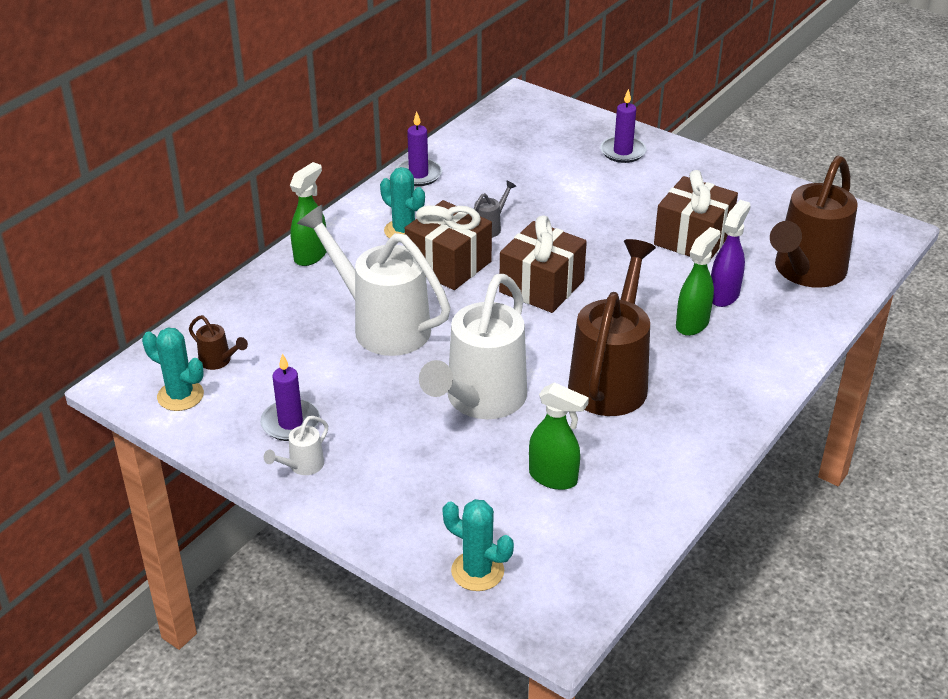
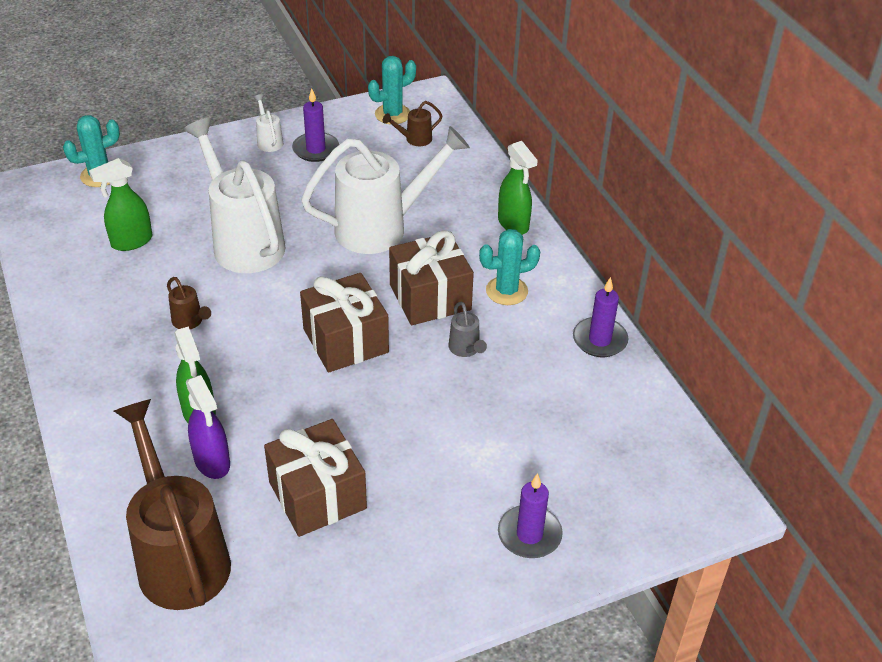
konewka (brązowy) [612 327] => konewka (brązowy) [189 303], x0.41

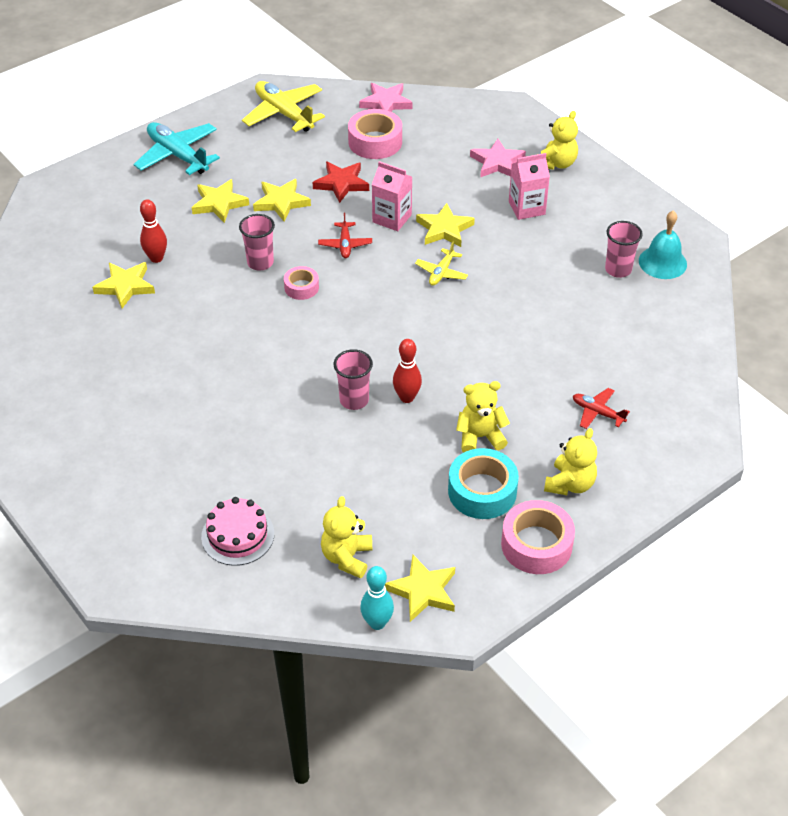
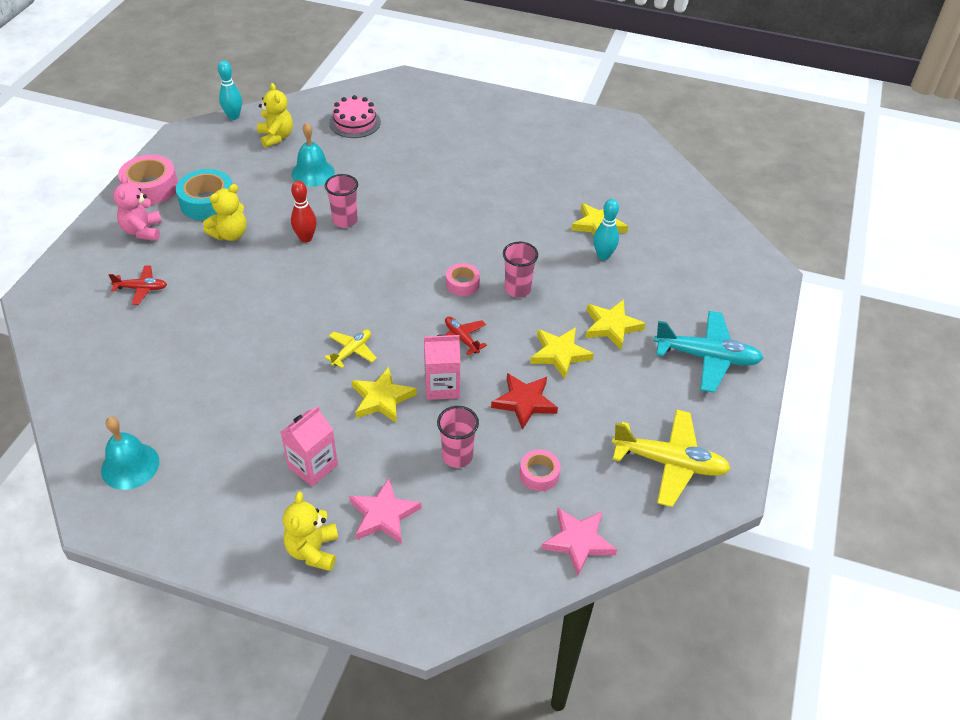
kręgiel (czerwony) [153 231] => kręgiel (turkusowy) [606 229]
taśma klejąca (różowy) [375 134] => taśma klejąca (różowy) [540 470], x0.58
gwiazda (żółty) [420 588] => nothing
samolot (żółty) [441 263] => samolot (żółty) [350 348], 45 degrees clockwise
miś (żółty) [570 461] => miś (różowy) [137 208]
szklanka (różowy) [624 249] => szklanka (różowy) [458 437], relocated
nothing => dzwonek (turkusowy) [313 154]

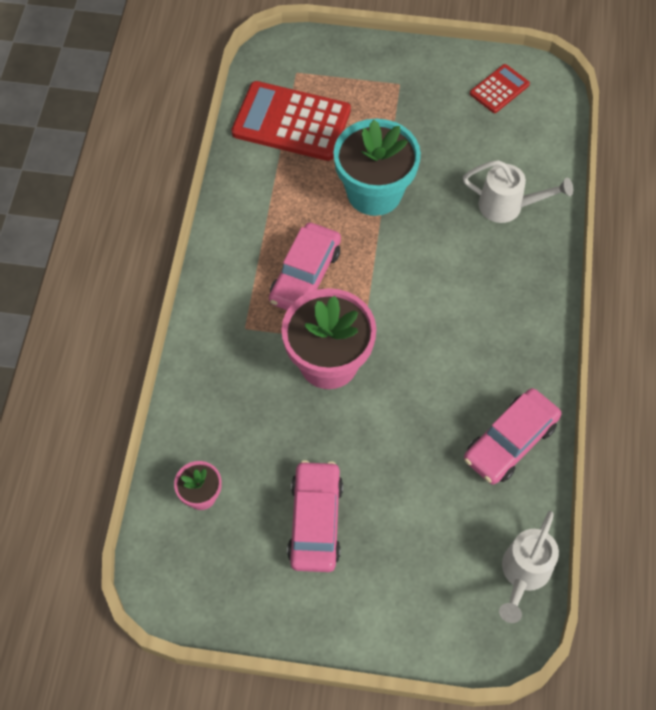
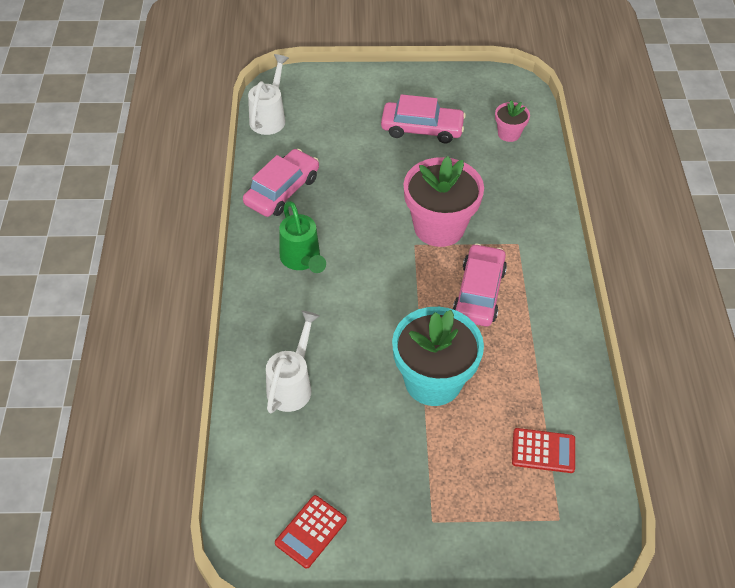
kalkulator (czerwony) [291 121] => kalkulator (czerwony) [543 450], x0.51
samochód (różowy) [315 516] => samochód (różowy) [423 118], 75 degrees counterclockwise
konewka (biały) [518 191] => konewka (biały) [293 362], 105 degrees clockwise
nothing => konewka (zielony) [302 237]

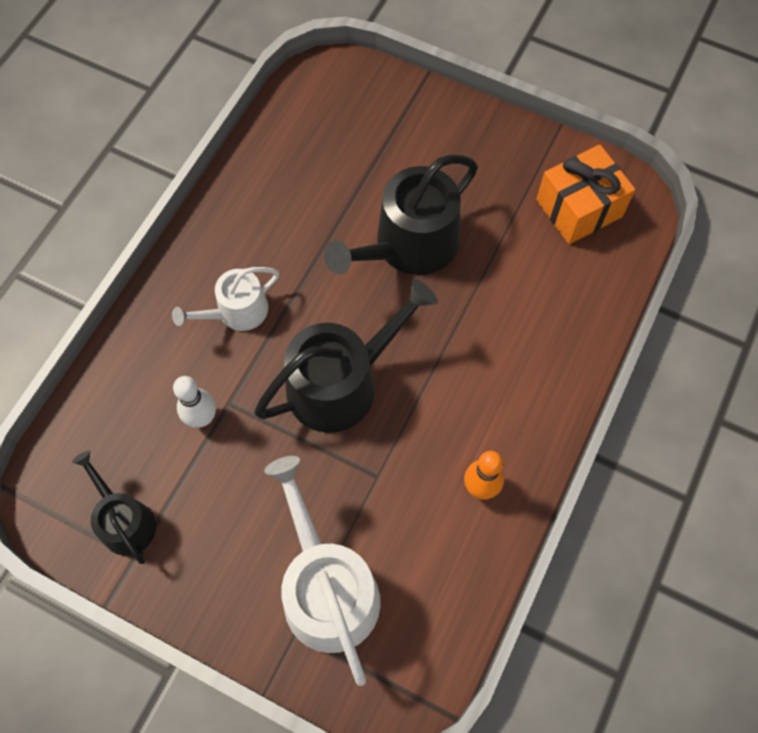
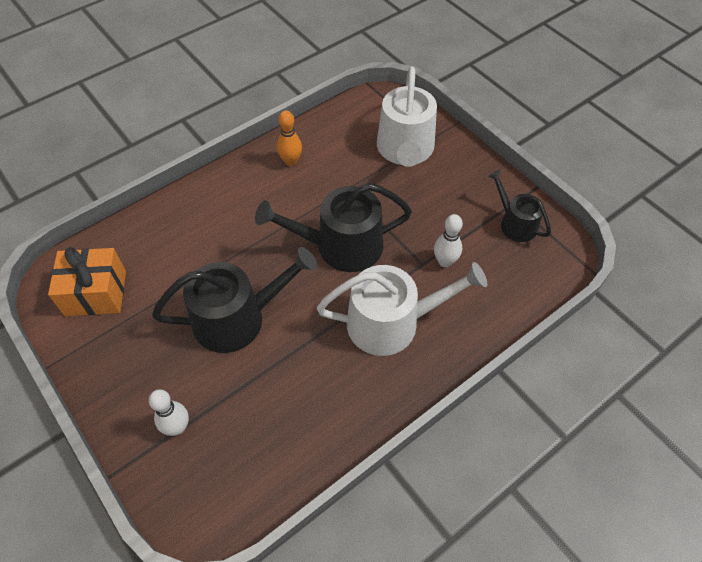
konewka (czarny) [114 507] => konewka (czarny) [519 206], 150 degrees clockwise
konewka (biały) [225 299] => konewka (biały) [402 309], x1.72
nothing => kręgiel (biały) [169 412]

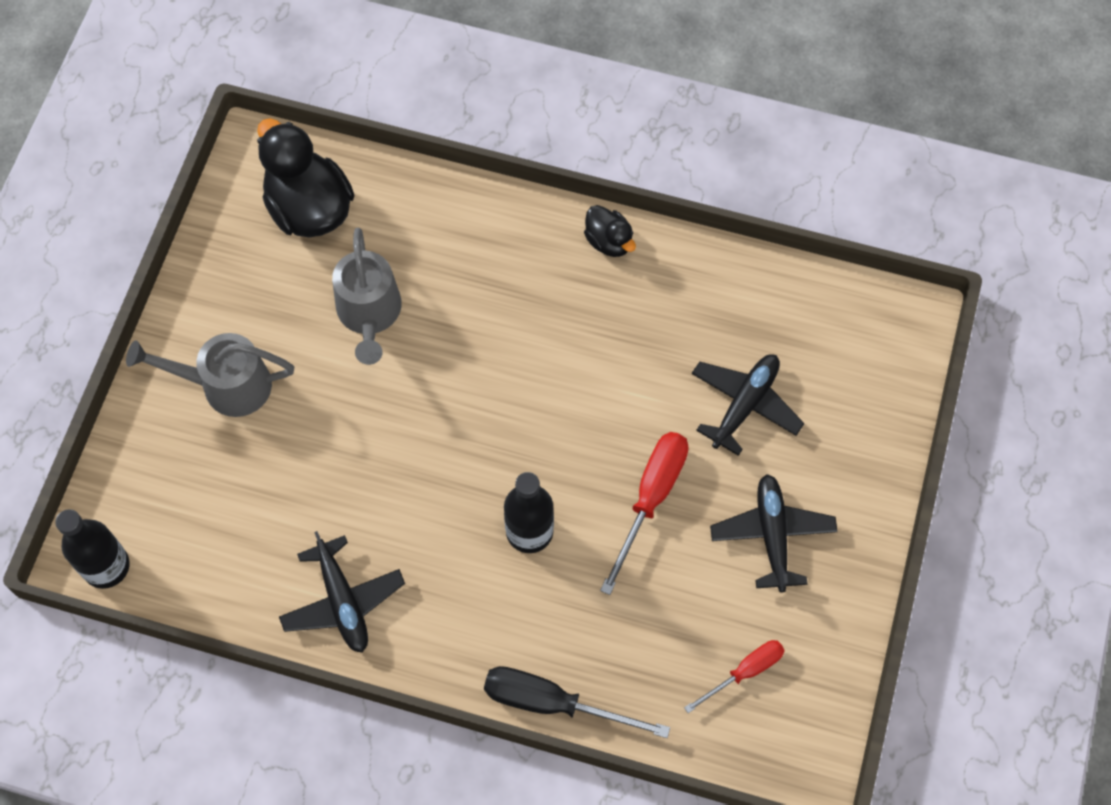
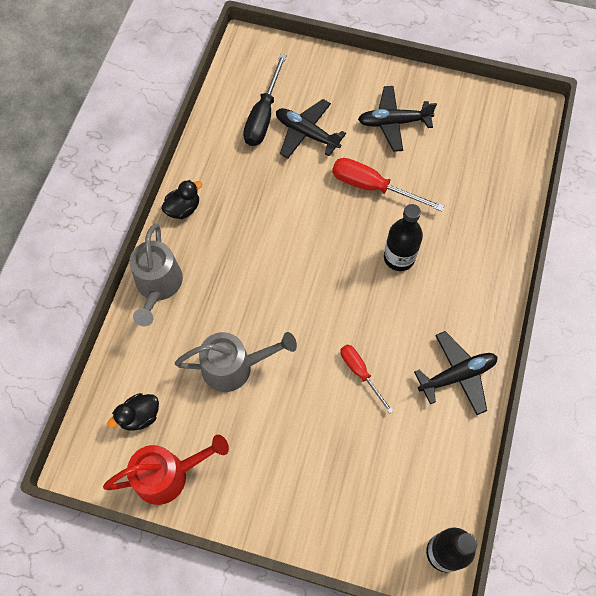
konewka (szary) [210 375] => konewka (szary) [156 275], relocated
kaczka (czarny) [305 177] => kaczka (czarny) [133 412], x0.51
śrubokręt (czarny) [577 702] => śrubokręt (czarny) [265 100], relocated
śrubokręt (czerwony) [734 676] => śrubokręt (czerwony) [366 379], relocated
nothing => konewka (czerwony) [166 470]

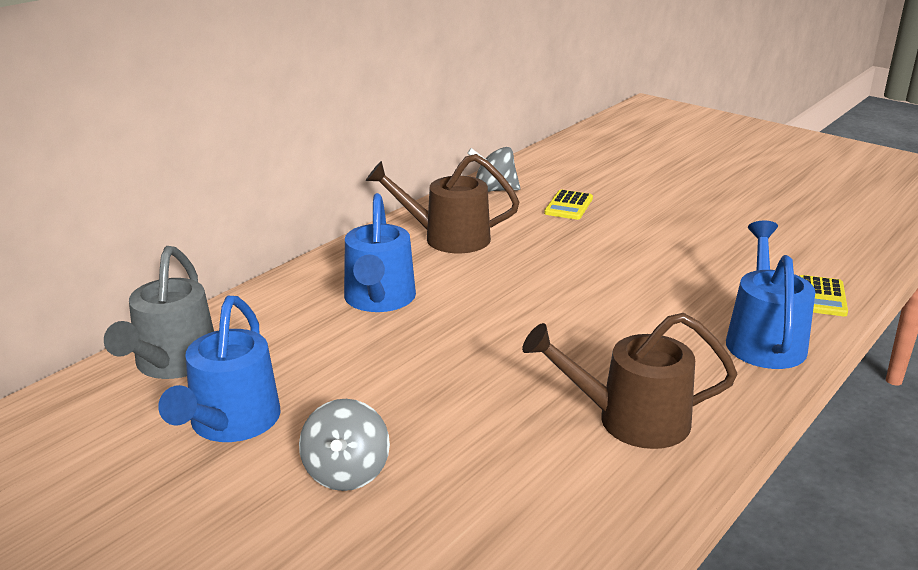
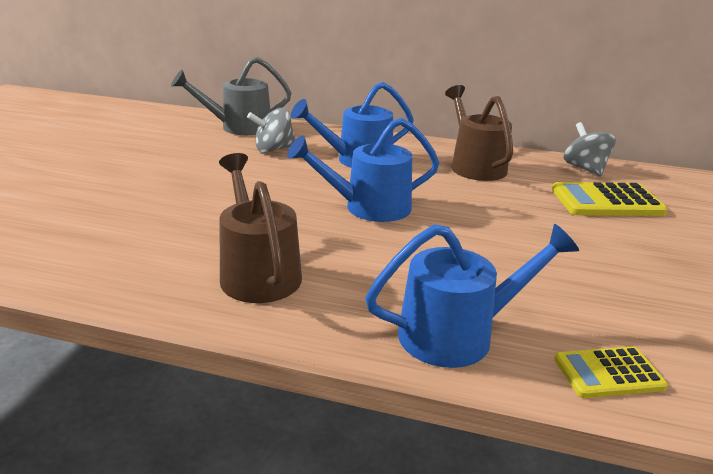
konewka (niebieski) [219 369] => konewka (niebieski) [363 170], relocated
bączek (szary) [344 445] => bączek (szary) [271 130], relocated
kalkulator (żółty) [568 205] => kalkulator (żółty) [610 199], x1.65

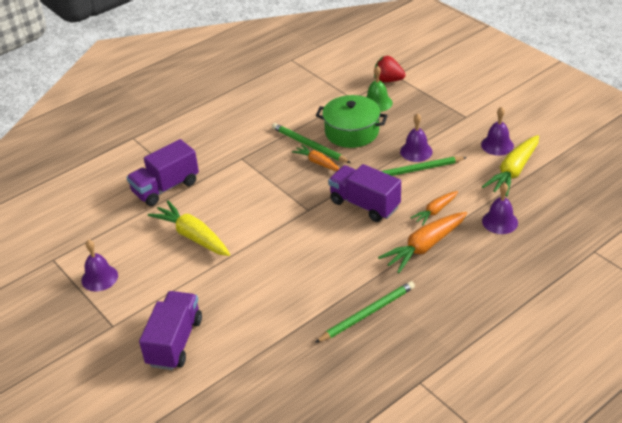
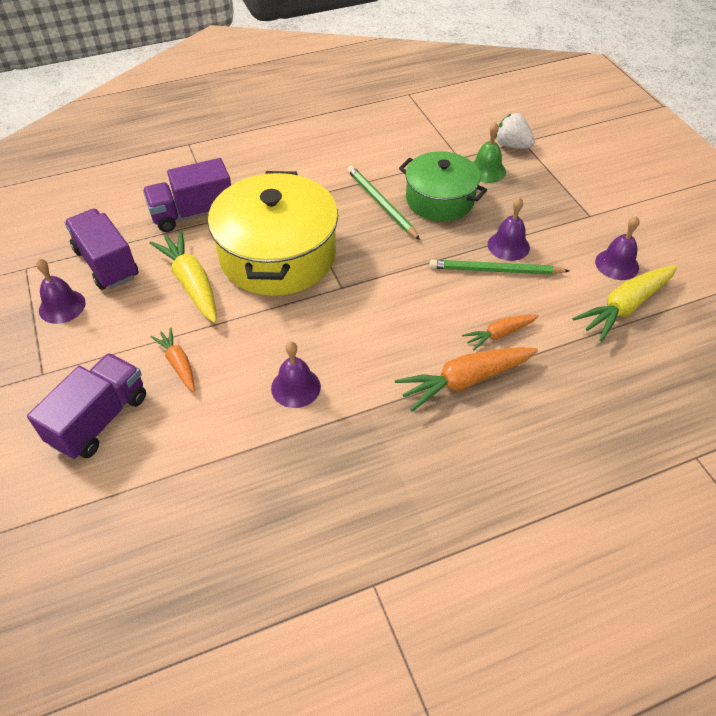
marchewka (pomarańczowy) [315 157] => marchewka (pomarańczowy) [173 360], relocated
ołówek (zielony) [365 312] => nothing
ciężarówka (fioletowy) [364 193] => ciężarówka (fioletowy) [101 249], relocated
truskawka (czerwony) [390 69] => truskawka (biały) [515 131]
dzwonek (fioletowy) [500 208] => dzwonek (fioletowy) [296 374], relocated
nothing => garnek (żółty) [273 233]

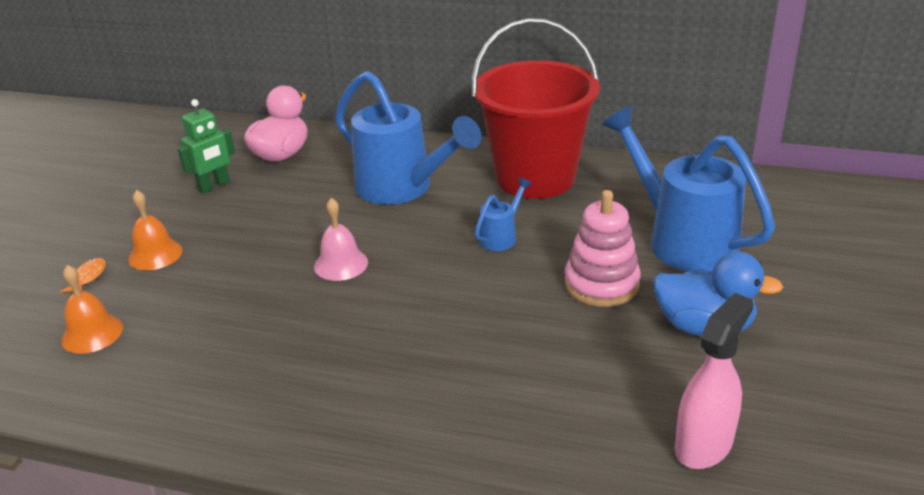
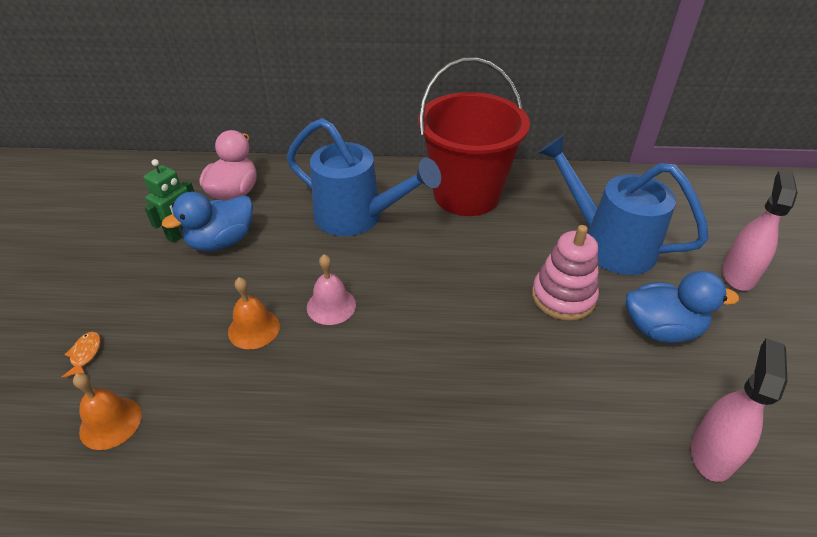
dzwonek (pomarańczowy) [155 230] => dzwonek (pomarańczowy) [254 313], relocated
konewka (niebieski) [503 214] => nothing
nothing => kaczka (niebieski) [207 221]
nothing => spryskiwacz (różowy) [759 231]

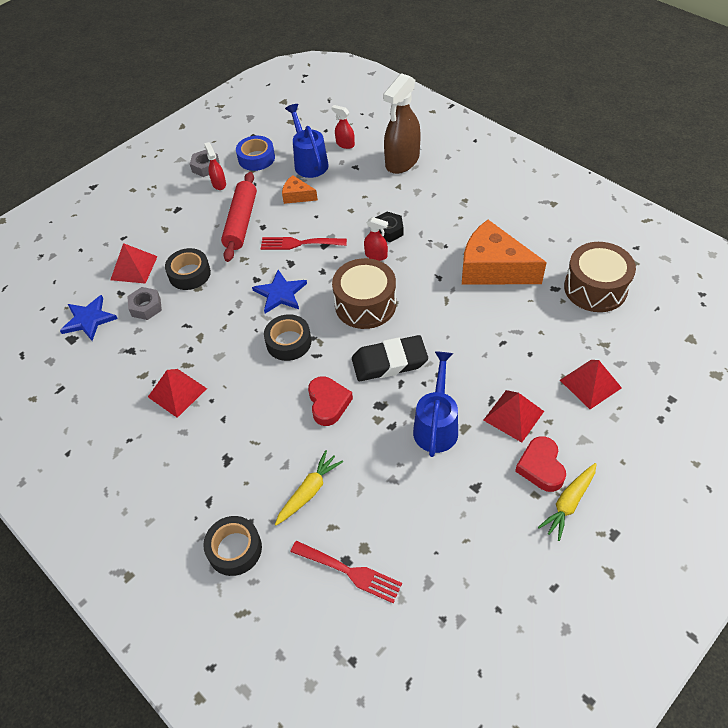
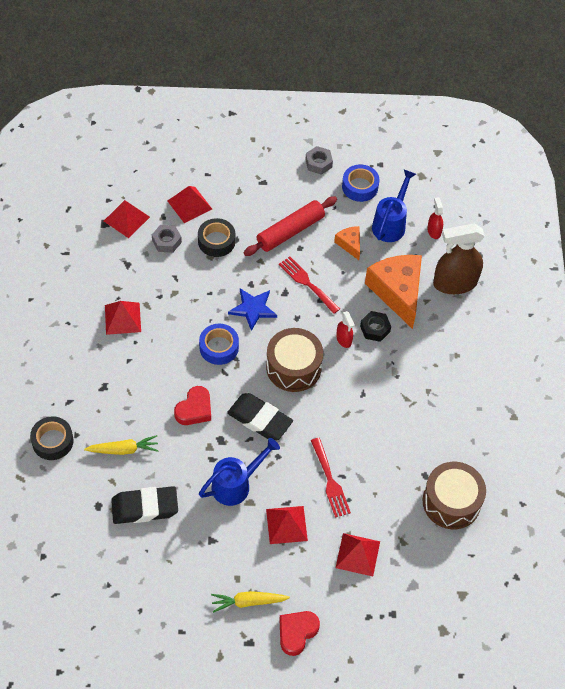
gwiazda (niebieski) [89 318] => piramida (czerwony) [127 219]
spryskiwacz (czerwony) [215 166] => nothing
taśma klejąca (czarny) [287 337] => taśma klejąca (niebieski) [219 344]
widelec (czerwony) [346 572] => widelec (czerwony) [331 478], relocated
ser (pomarańczowy) [504 252] => ser (pomarańczowy) [393 292], relocated
serce (czerwony) [540 464] => serce (czerwony) [300 633], relocated
nothing => gumka do mazania (czarny) [144 505]

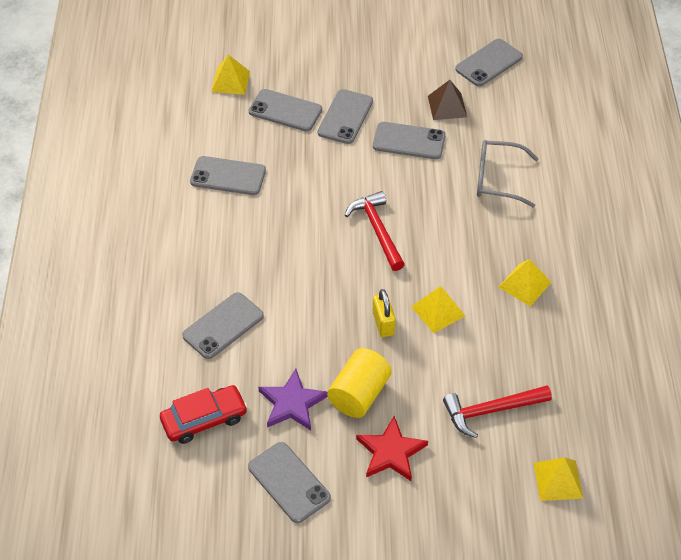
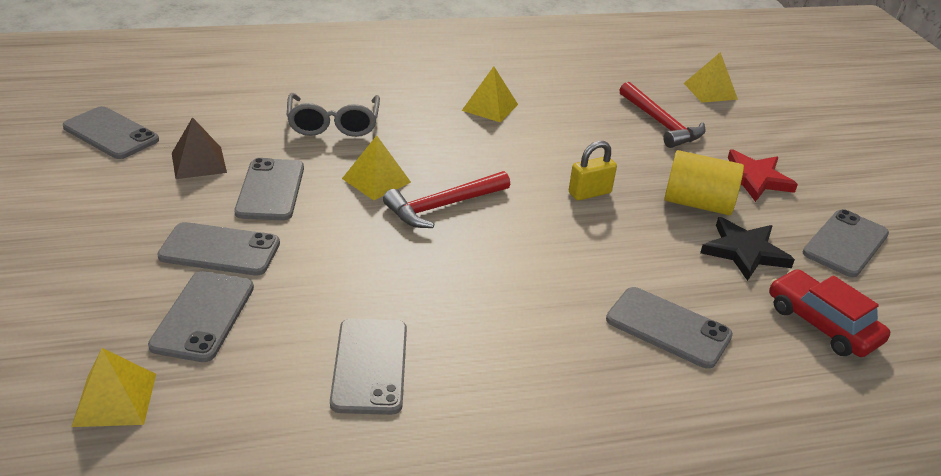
gwiazda (fioletowy) [293 400] => gwiazda (czarny) [747 249]
piramida (żółty) [438 309] => piramida (żółty) [376 167], relocated

